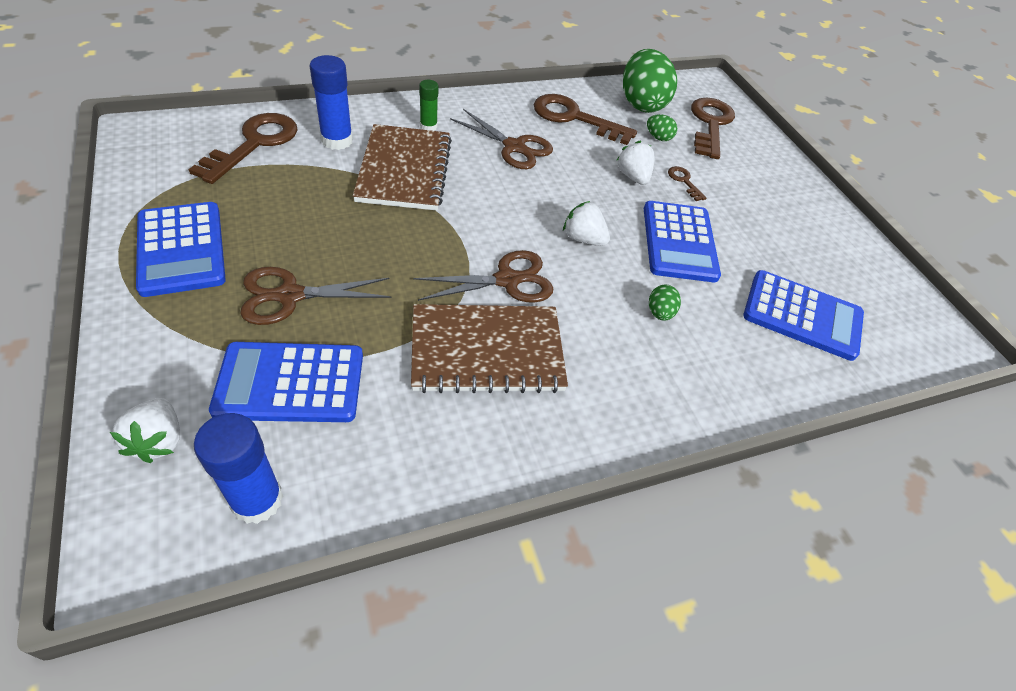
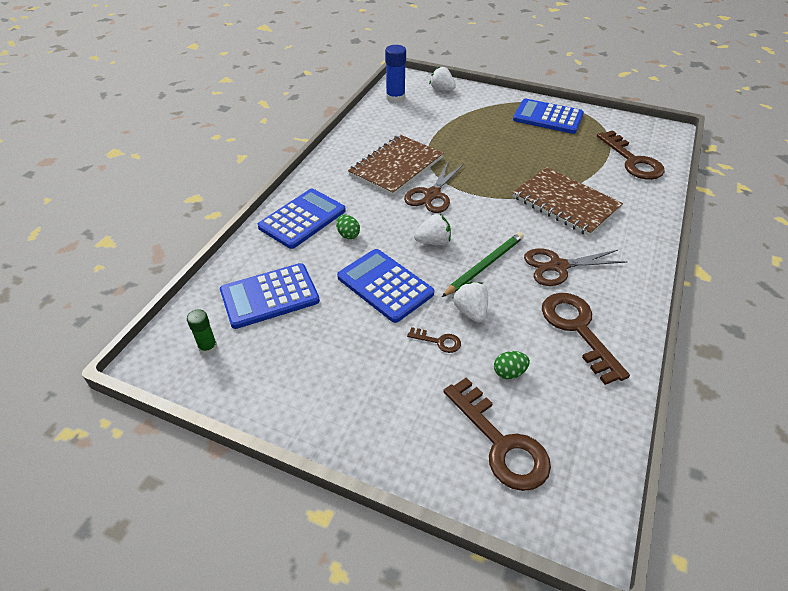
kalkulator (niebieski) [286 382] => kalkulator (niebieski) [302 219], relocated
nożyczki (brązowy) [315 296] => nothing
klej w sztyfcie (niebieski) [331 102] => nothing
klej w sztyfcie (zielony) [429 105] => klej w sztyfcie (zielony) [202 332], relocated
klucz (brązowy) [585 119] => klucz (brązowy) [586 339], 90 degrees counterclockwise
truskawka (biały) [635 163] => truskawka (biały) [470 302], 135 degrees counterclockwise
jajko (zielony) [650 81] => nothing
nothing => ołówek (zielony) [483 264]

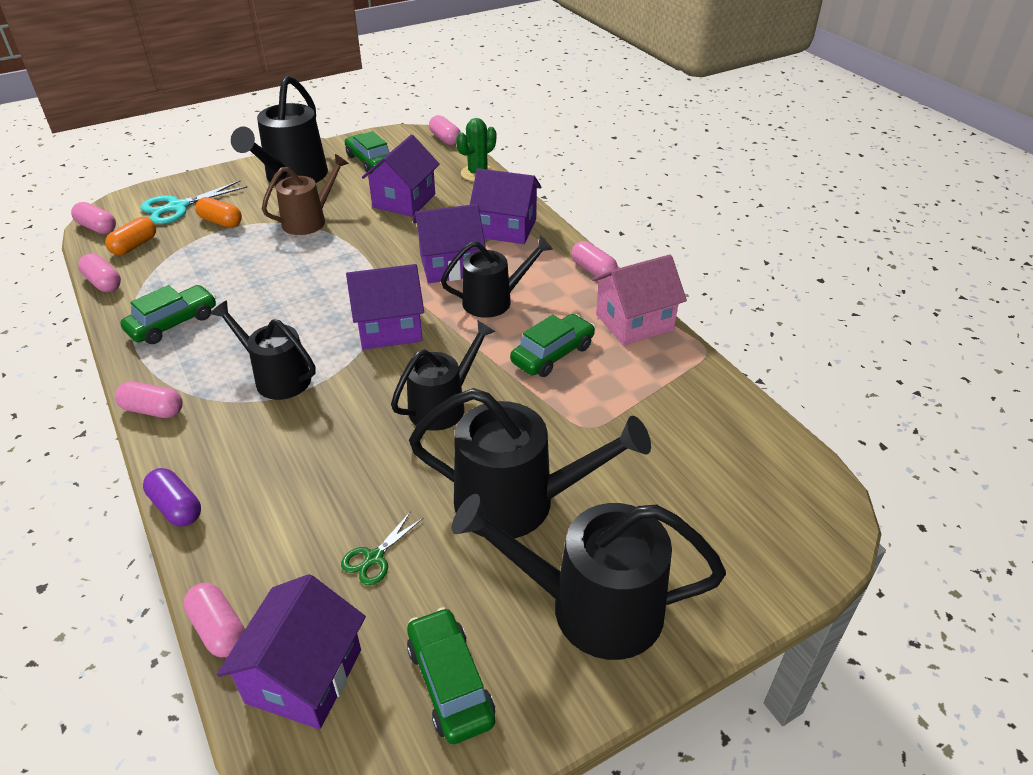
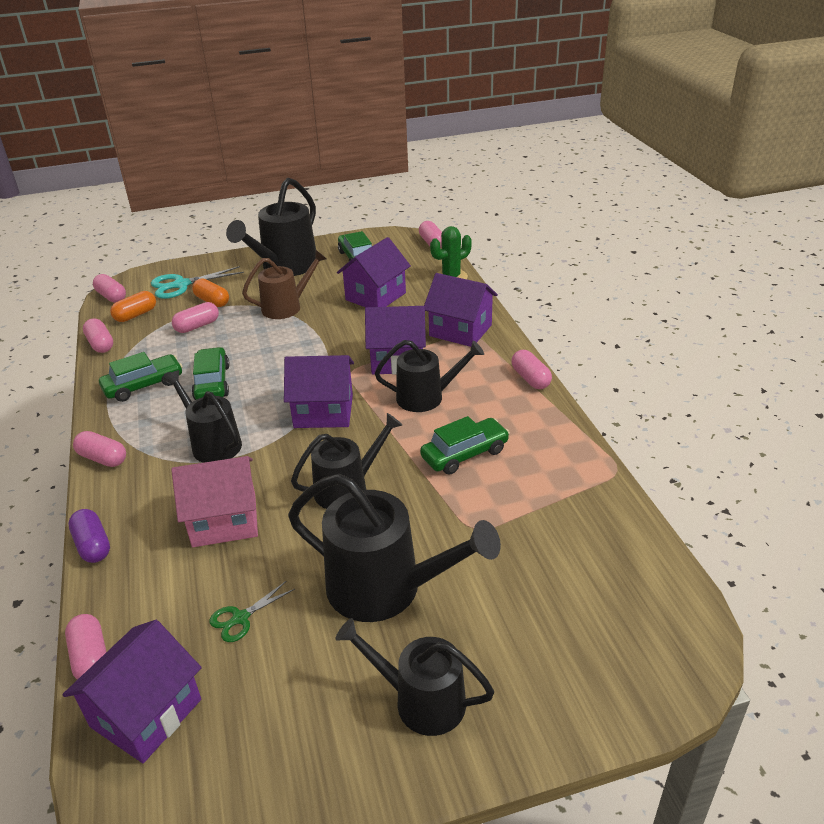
samochód (zielony) [451 675] => samochód (zielony) [211 373], relocated
konewka (czarny) [589 577] => konewka (czarny) [414 677], x0.65
domek (różowy) [639 300] => domek (różowy) [214 501], relocated
nothing => kapsułka (różowy) [195 317]

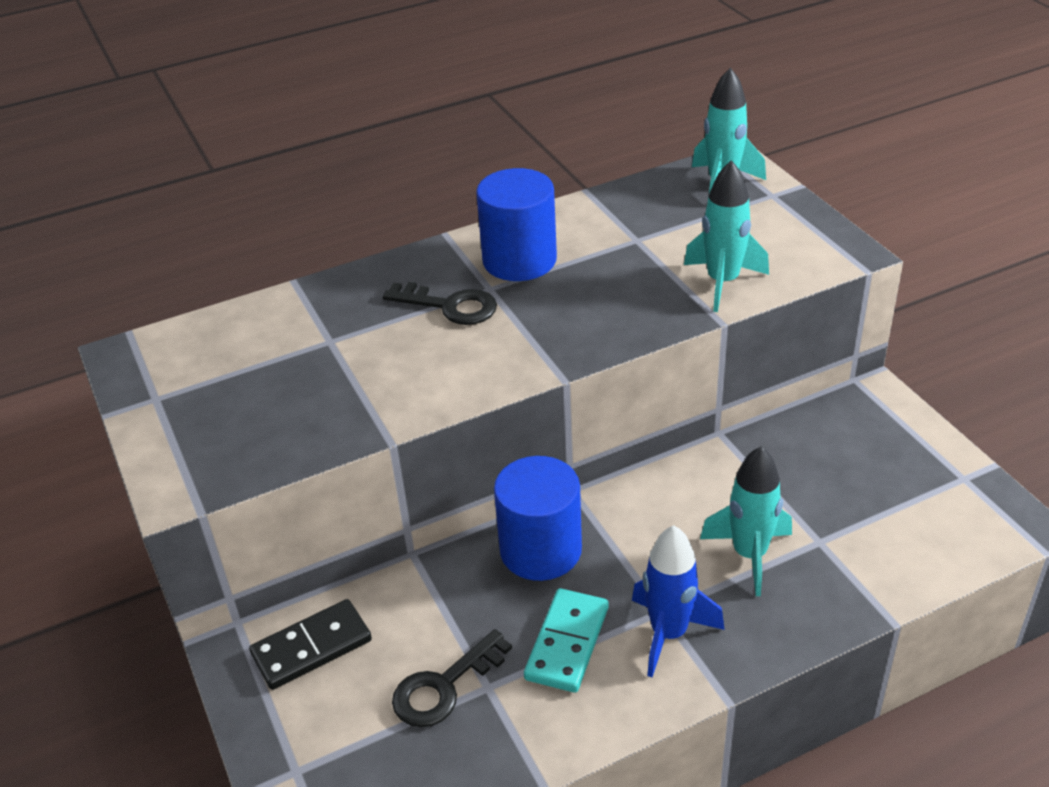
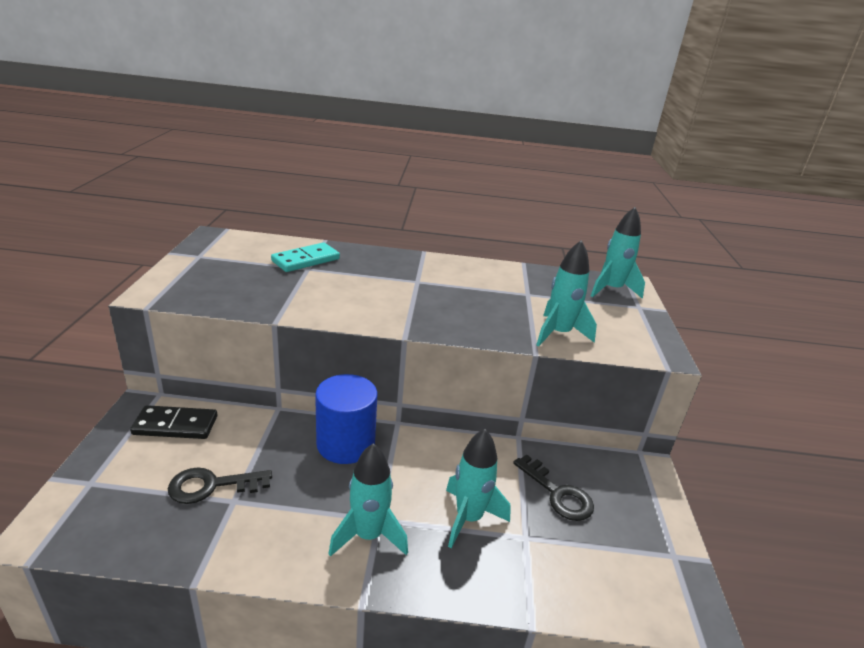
klucz (czarny) [439 303] => klucz (czarny) [553 488], relocated
walec (niebieski) [516 224] => nothing
kostka domina (turkusowy) [566 640] => kostka domina (turkusowy) [305 257], relocated
rakieta (niebieski) [678 601] => rakieta (turkusowy) [368 500]

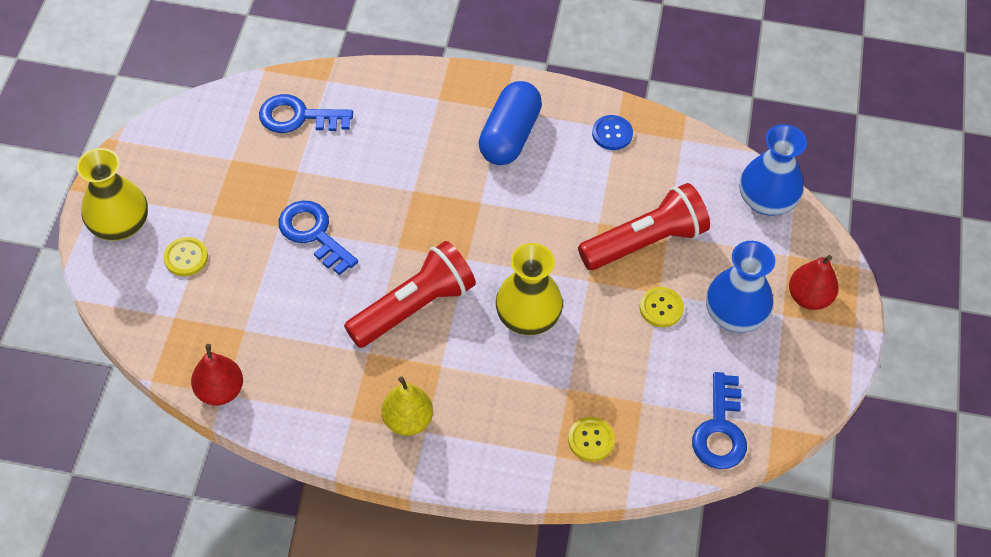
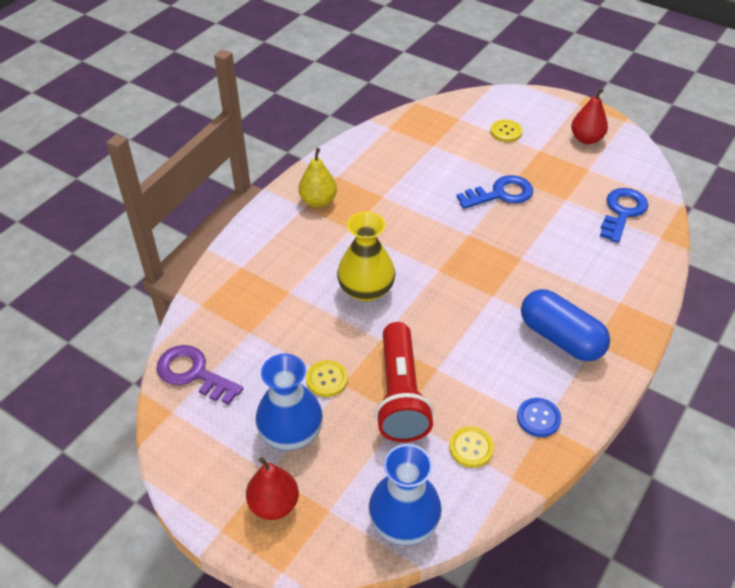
wazon (żółty) [112 194] => nothing
gruszka (czerwony) [217 374] => gruszka (czerwony) [589 116], relocated
latarka (czerwony) [410 294] => nothing
guzik (żółty) [591 439] => guzik (żółty) [471 447], relocated
klucz (niebieski) [719 420] => klucz (fioletowy) [199 375]

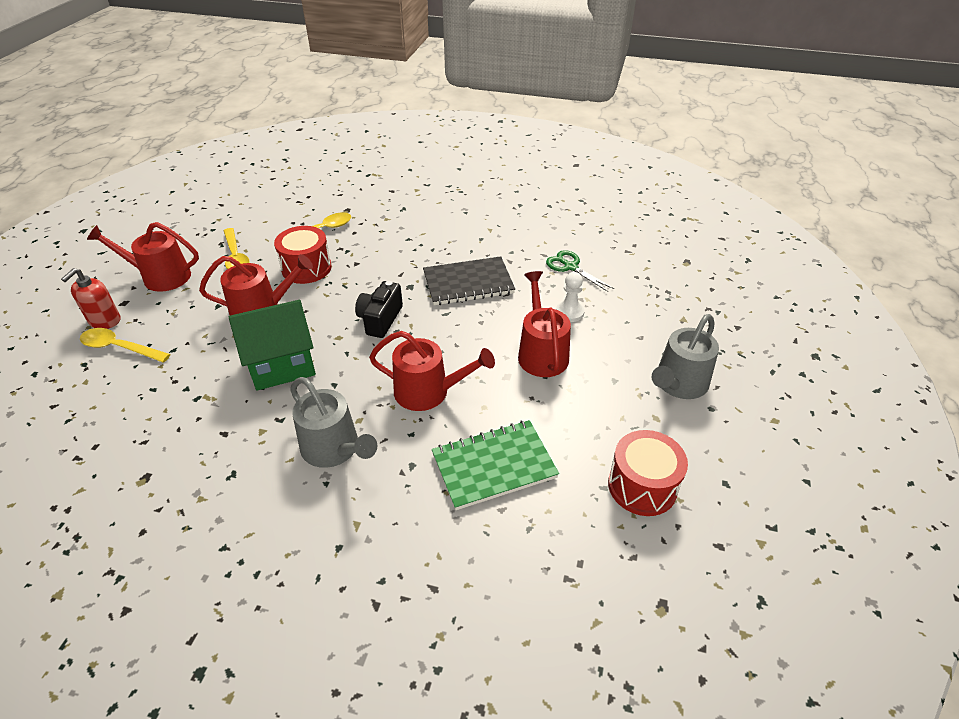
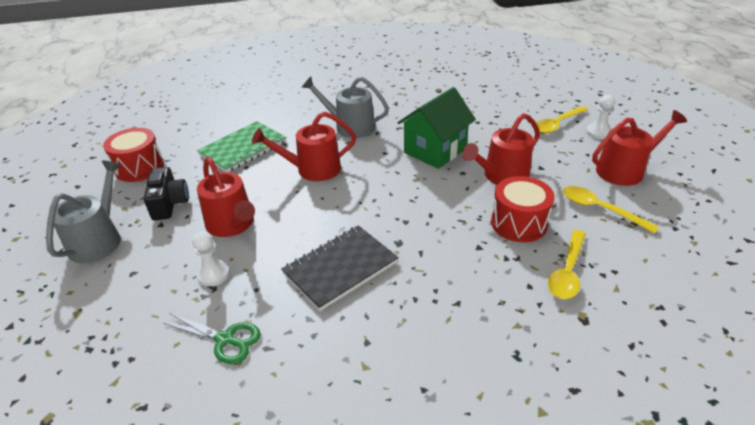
dozownik mydła (czerwony) [91 298] => pionek (biały) [600 117]
łyżka (żółty) [125 345] => łyżka (żółty) [562 119], 150 degrees clockwise
aparat fotograficzny (czarny) [379 309] => aparat fotograficzny (czarny) [166 193], relocated

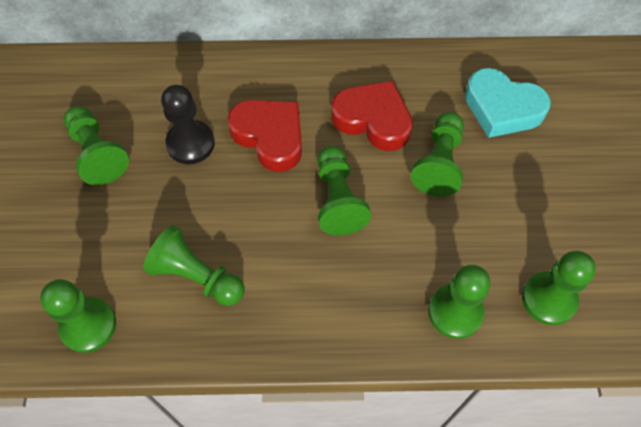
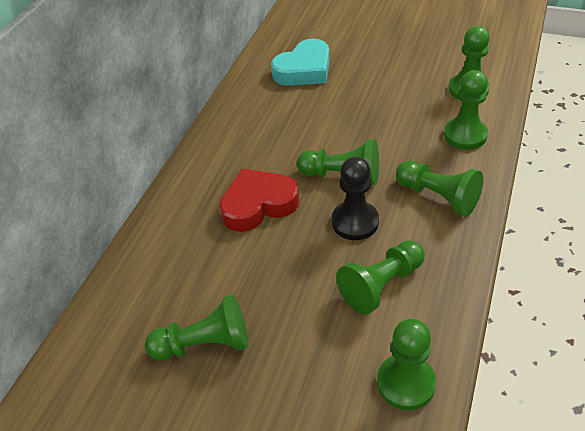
pionek (czarny) [188 124] => pionek (czarny) [355 198], relocated
serce (czerwony) [372 115] => nothing
pionek (zielony) [437 154] => pionek (zielony) [439 189], relocated

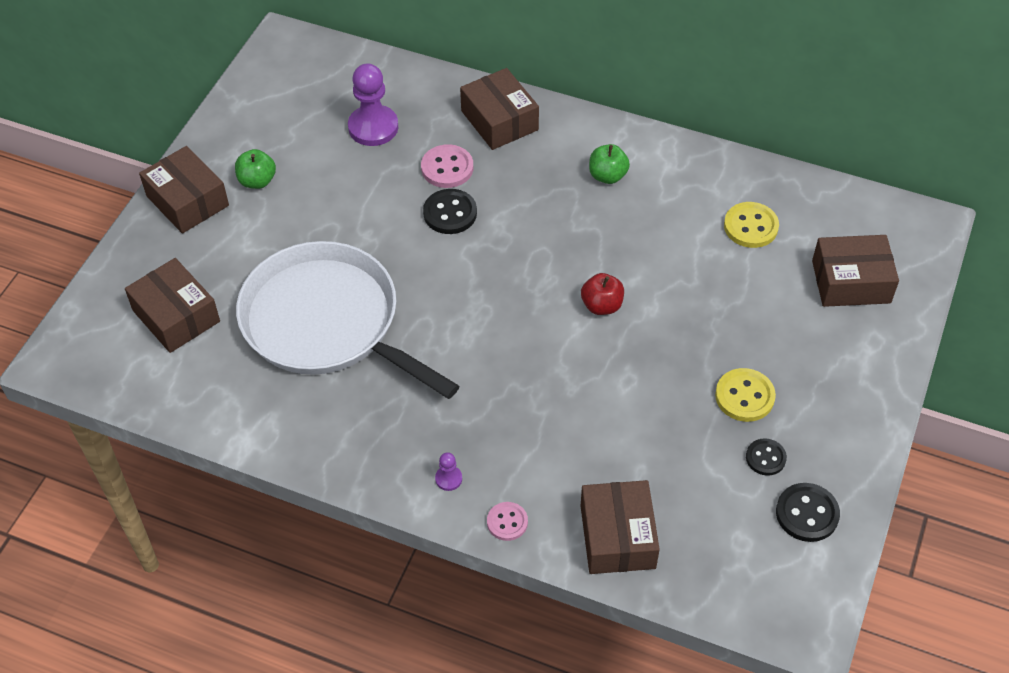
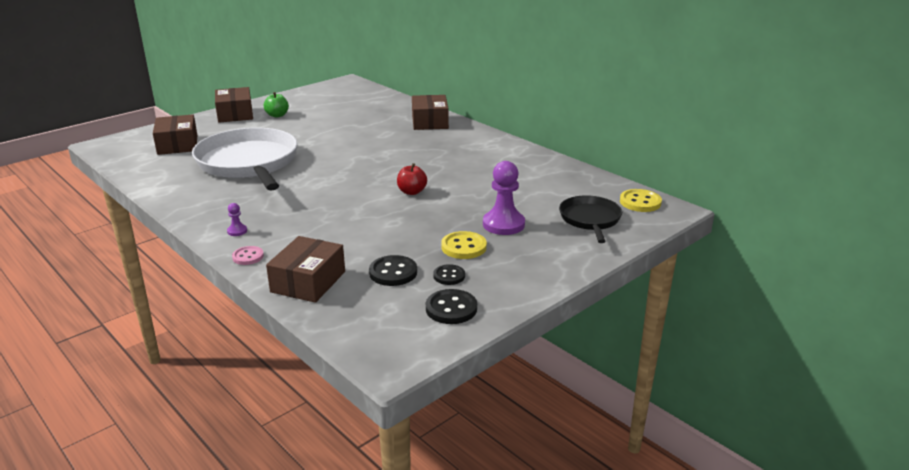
pionek (fioletowy) [373 104] => pionek (fioletowy) [504 198], relocated
guzik (różowy) [447 166] => nothing
guzik (czarny) [450 211] => guzik (czarny) [393 270], relocated
jabłko (zielony) [609 164] => nothing
guzik (żółty) [751 225] => guzik (żółty) [641 200], relocated
pudełko (brązowy) [855 271] => patelnia (czarny) [590 219]

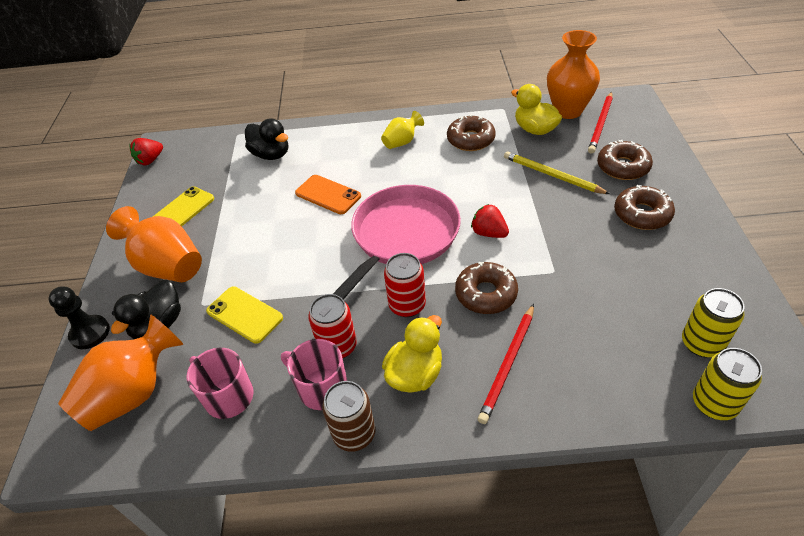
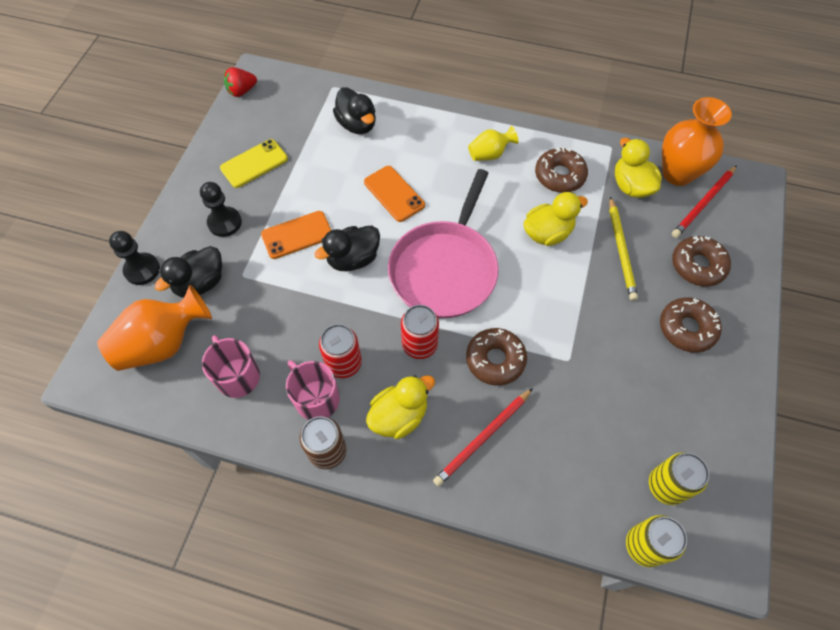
wazon (pomarańczowy) [154 244] => pionek (czarny) [221 209]
telefon (żółty) [244 315] => nothing
patelnia (różowy) [397 242] => patelnia (różowy) [443 243], 150 degrees clockwise
truskawka (czerwony) [490 221] => nothing
ołówek (żółty) [557 172] => ołówek (żółty) [623 248], 150 degrees counterclockwise
nothing => telefon (pomarańczowy) [296 235]
nothing => kaczka (czarny) [347 248]
nothing => kaczka (żółty) [555 219]

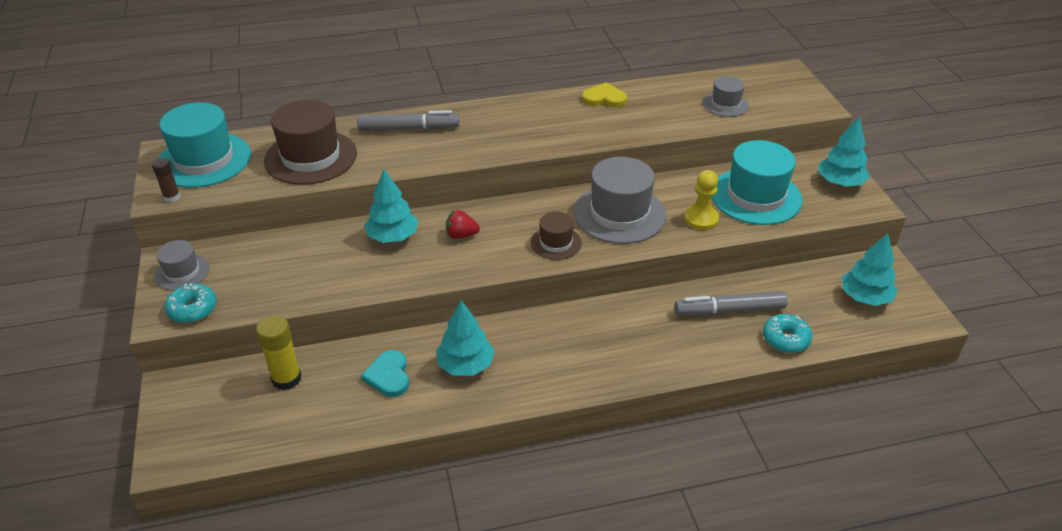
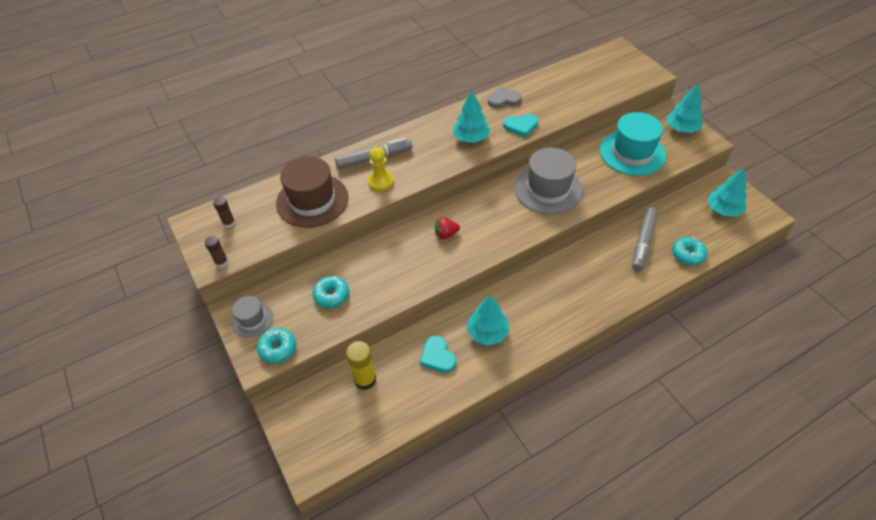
kapelusz (turkusowy) [204 145] => klej w sztyfcie (brązowy) [224 212]
drzewko (turkusowy) [391 206] => drzewko (turkusowy) [472 117], relocated
kapelusz (brązowy) [556 236] => nothing
serce (żółty) [604 95] => serce (szary) [505 97]
flamaster (szary) [730 303] => flamaster (szary) [645 239], 45 degrees counterclockwise
pionek (żółty) [701 200] => pionek (żółty) [381 169], relocated
kapelusz (szary) [726 96] => nothing
nothing => donut (turkusowy) [330 292]
nothing => serce (turkusowy) [520 125]

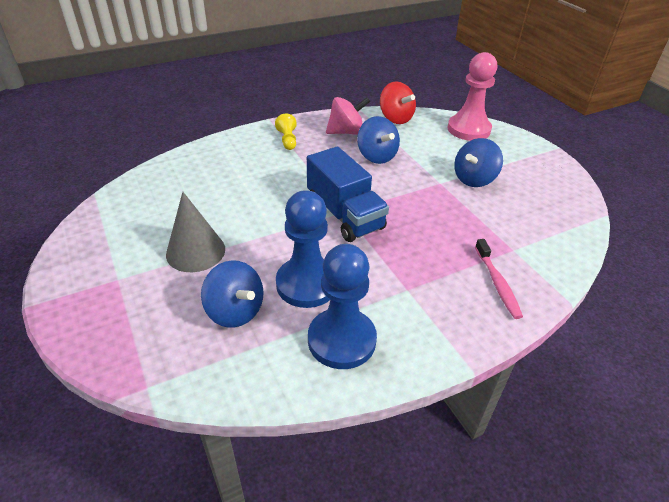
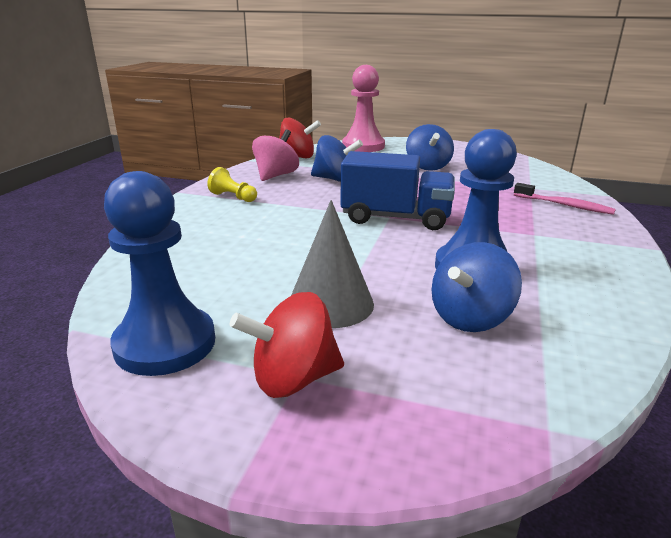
bączek (niebieski) [232 294] => bączek (niebieski) [477 287], 135 degrees clockwise
pionek (niebieski) [342 306] => pionek (niebieski) [159 273], relocated
nothing => bączek (czerwony) [287 345]

